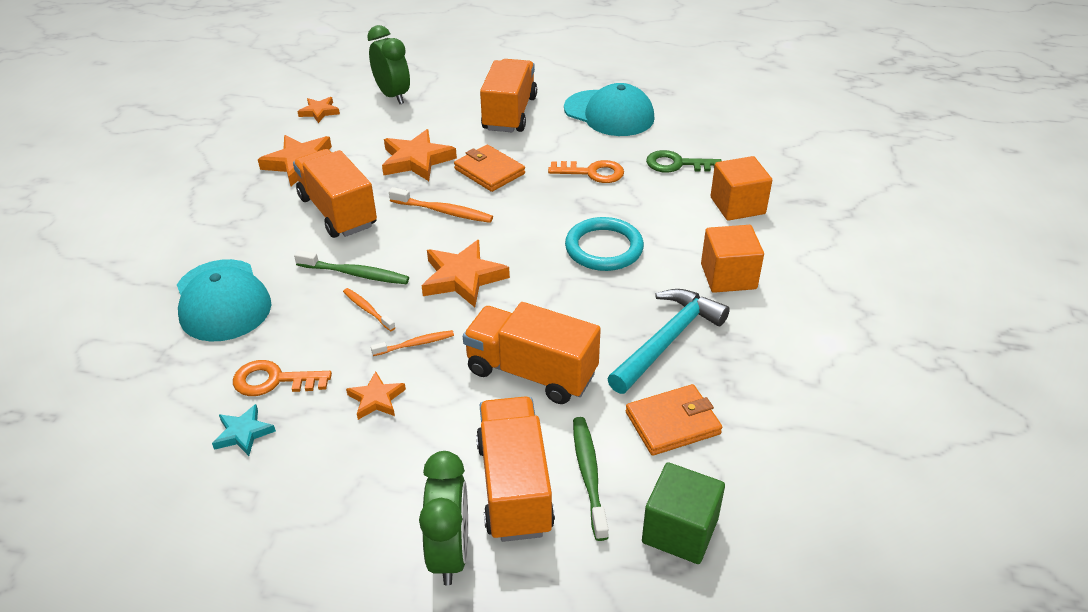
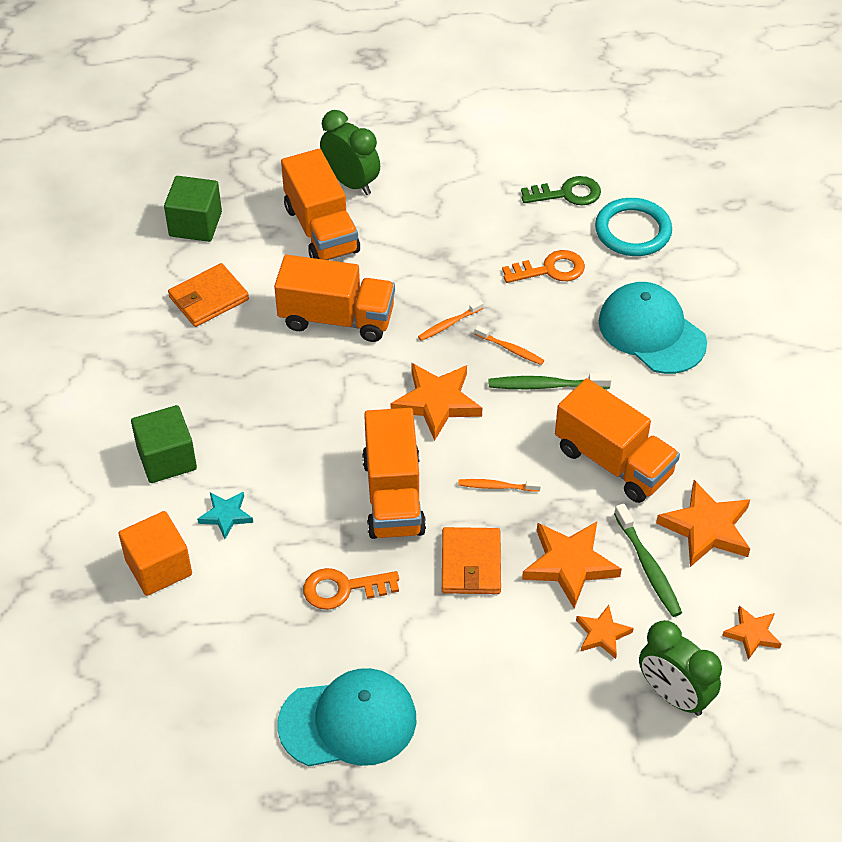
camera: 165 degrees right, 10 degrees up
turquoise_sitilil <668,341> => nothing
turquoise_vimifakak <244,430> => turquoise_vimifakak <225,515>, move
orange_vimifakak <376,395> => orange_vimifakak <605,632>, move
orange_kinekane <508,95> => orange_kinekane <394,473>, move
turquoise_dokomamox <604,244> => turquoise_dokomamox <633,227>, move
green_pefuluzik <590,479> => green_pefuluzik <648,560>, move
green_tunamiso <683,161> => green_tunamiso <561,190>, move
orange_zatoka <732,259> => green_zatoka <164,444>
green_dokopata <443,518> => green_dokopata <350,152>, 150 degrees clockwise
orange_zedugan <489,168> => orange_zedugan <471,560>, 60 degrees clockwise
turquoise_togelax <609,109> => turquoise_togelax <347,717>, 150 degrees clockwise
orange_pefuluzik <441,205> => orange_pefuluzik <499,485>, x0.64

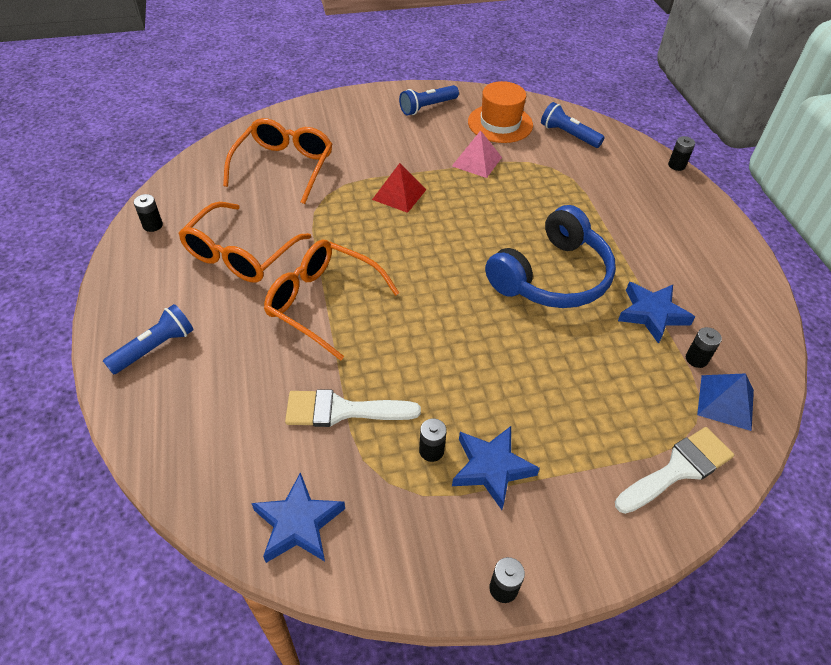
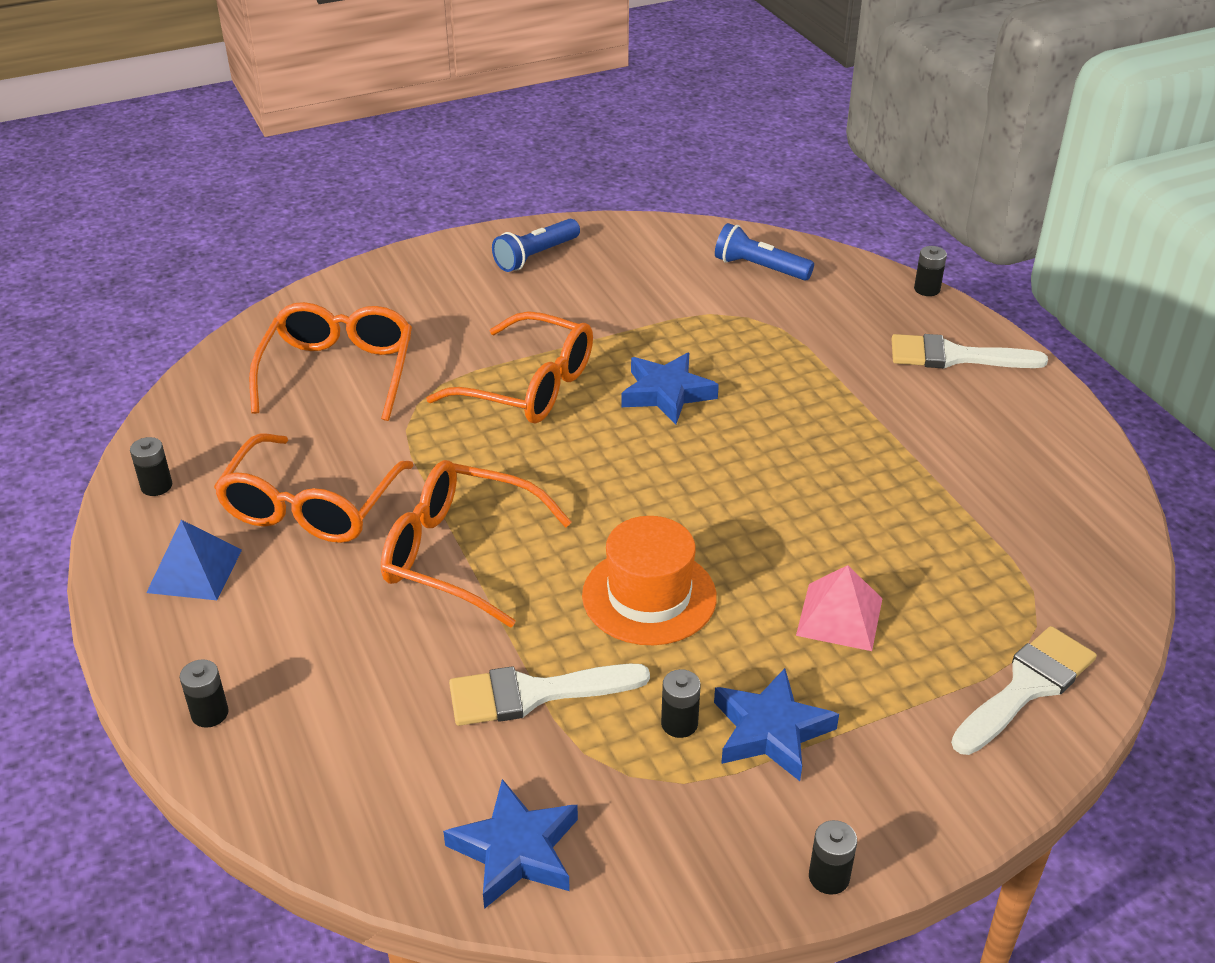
camera: 10 degrees left, 10 degrees down
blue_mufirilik <148,339> => nothing
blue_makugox <550,256> => nothing
nothing => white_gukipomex <970,351>
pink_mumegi <477,154> => pink_mumegi <839,608>, move
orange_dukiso <500,112> => orange_dukiso <649,580>, move
blue_vimifakak <656,313> => blue_vimifakak <670,388>, move
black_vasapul <704,347> => black_vasapul <204,693>, move
blue_mumegi <725,402> => blue_mumegi <194,560>, move
red_mumegi <399,188> => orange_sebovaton <509,367>

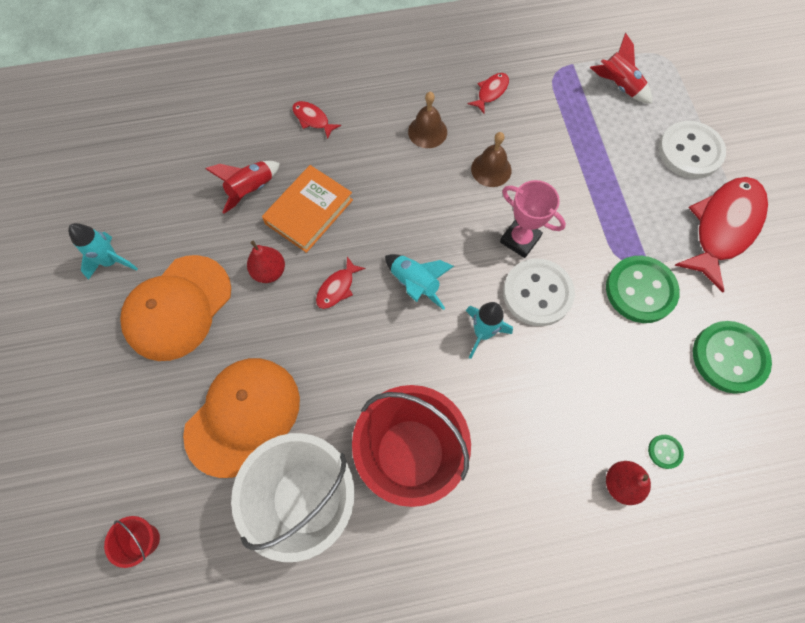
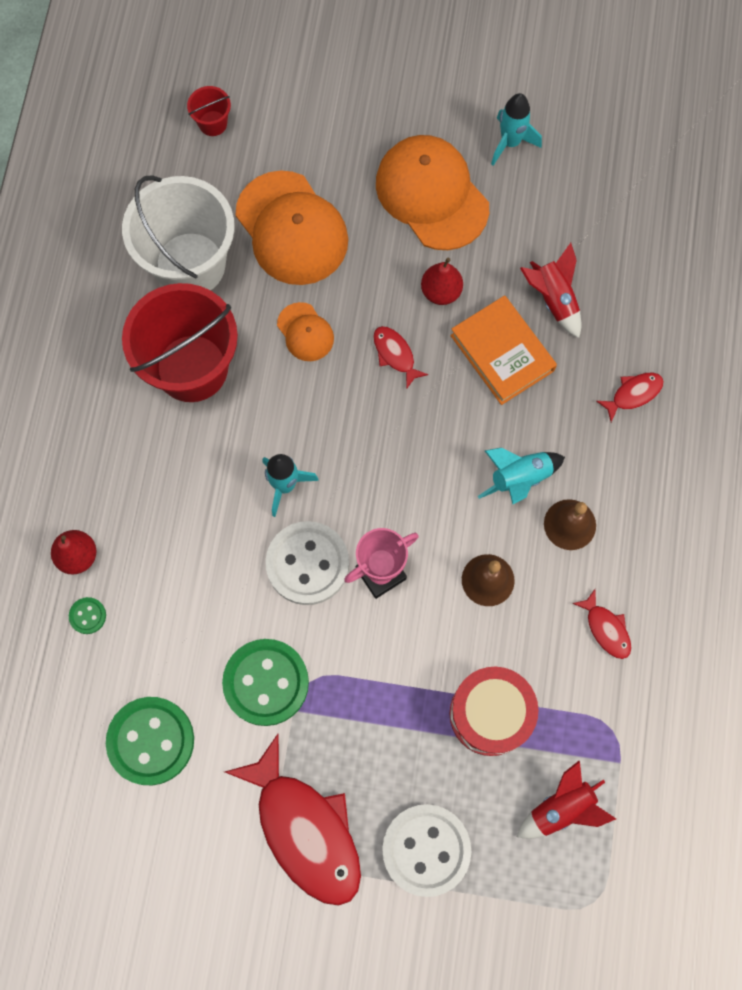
camera: 110 degrees right, 5 degrees up
nothing => orange_togelax <305,331>
nothing => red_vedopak <493,711>
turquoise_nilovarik <419,282> => turquoise_nilovarik <521,476>, move

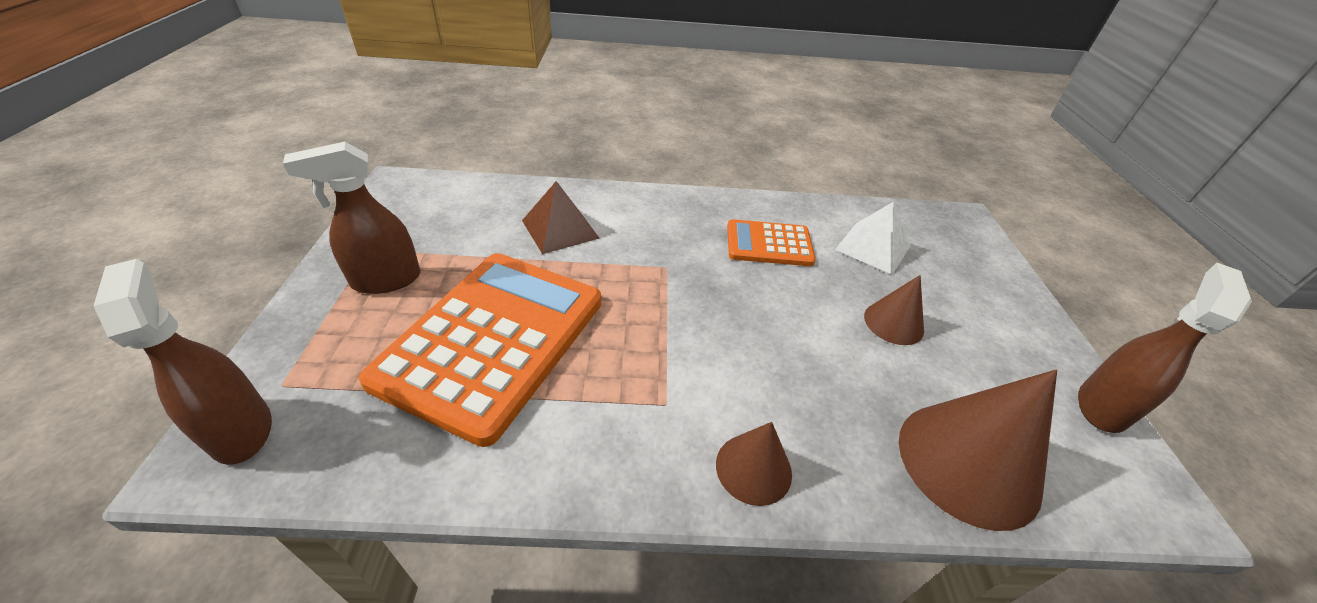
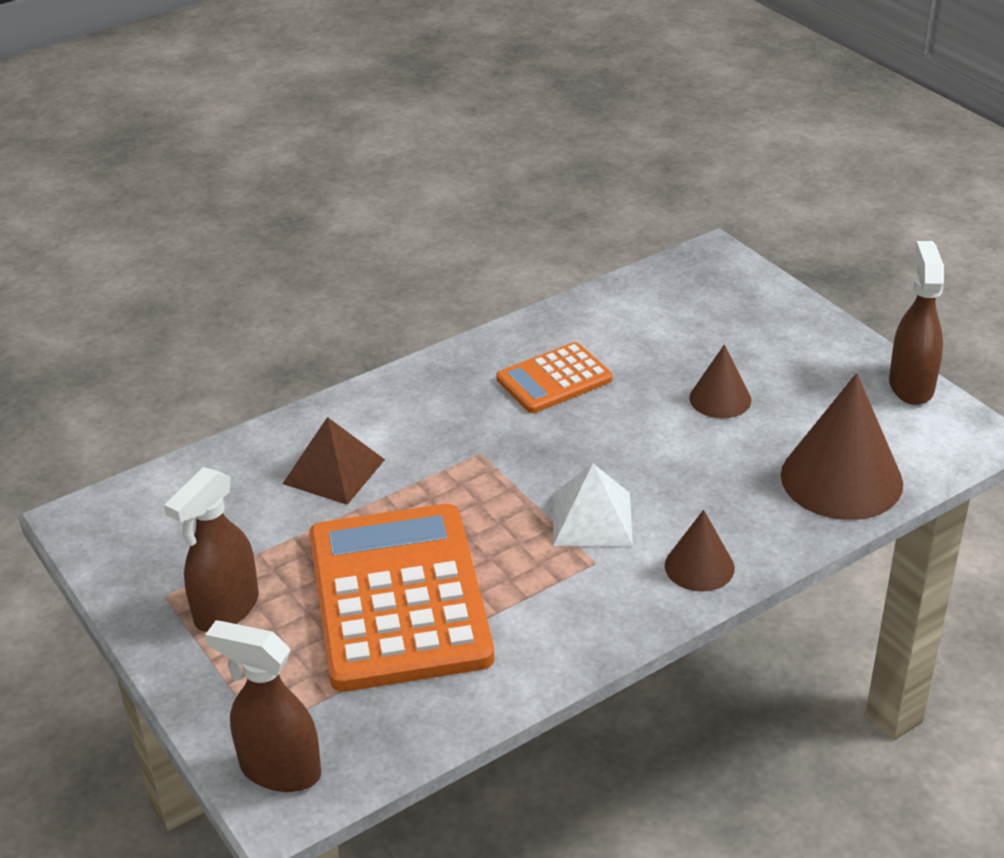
camera: 30 degrees left, 5 degrees down
white_mumegi <873,238> => white_mumegi <593,504>, move

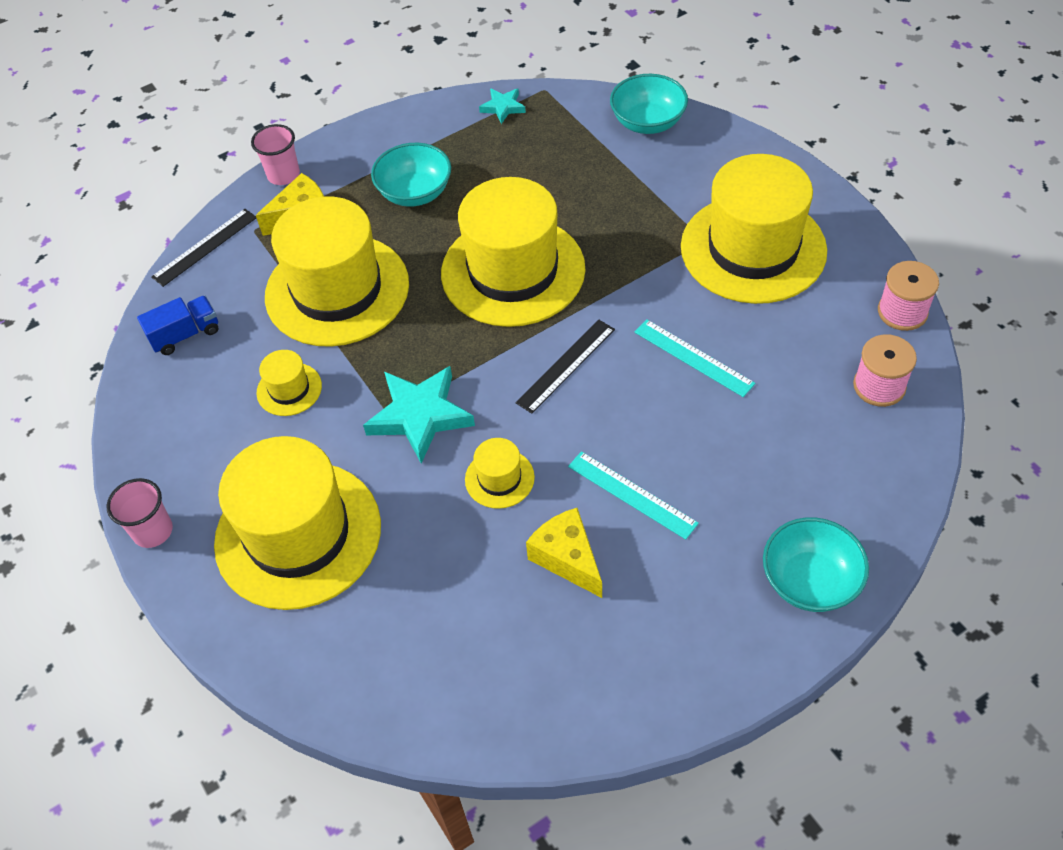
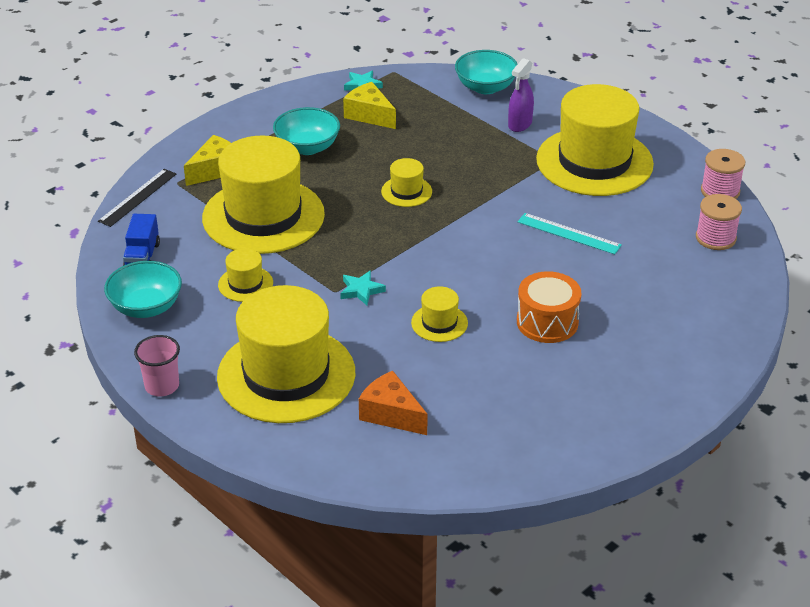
camera: 15 degrees left, 15 degrees down
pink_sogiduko <275,154> => nothing
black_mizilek <565,367> => nothing
nothing => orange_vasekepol <393,403>
nothing => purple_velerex <521,95>
yellow_vasekepol <564,553> => yellow_vasekepol <369,105>, move
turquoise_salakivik <816,564> => turquoise_salakivik <143,289>, move
turquoise_mizilek <633,495> => orange_vedopak <549,307>
blue_kinekane <177,325> => blue_kinekane <141,240>, 135 degrees clockwise
turquoise_vimifakak <419,415> => turquoise_vimifakak <363,287>, x0.52
yellow_dukiso <513,252> => yellow_dukiso <406,182>, x0.43

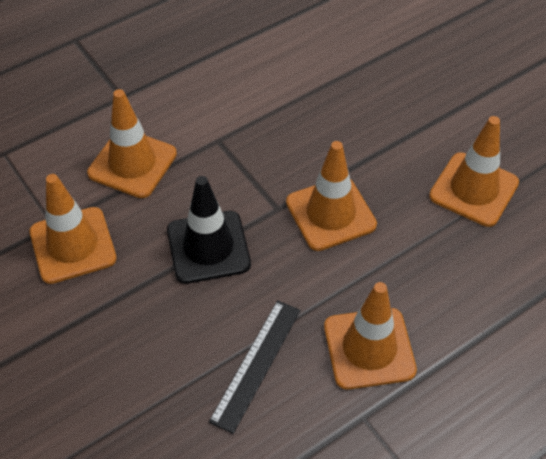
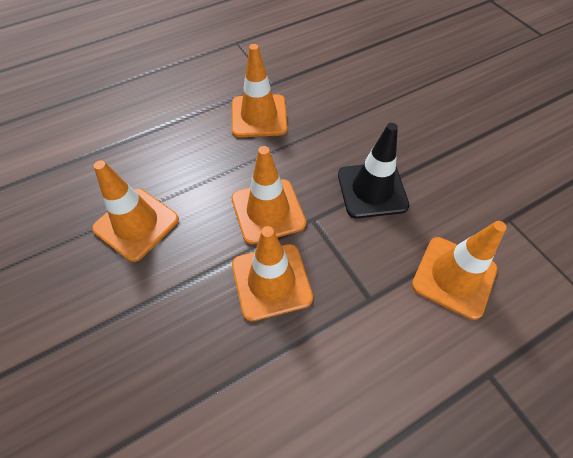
camera: 175 degrees left, 5 degrees up
black_mizilek <255,367> => nothing
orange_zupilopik <73,229> => orange_zupilopik <272,273>, move

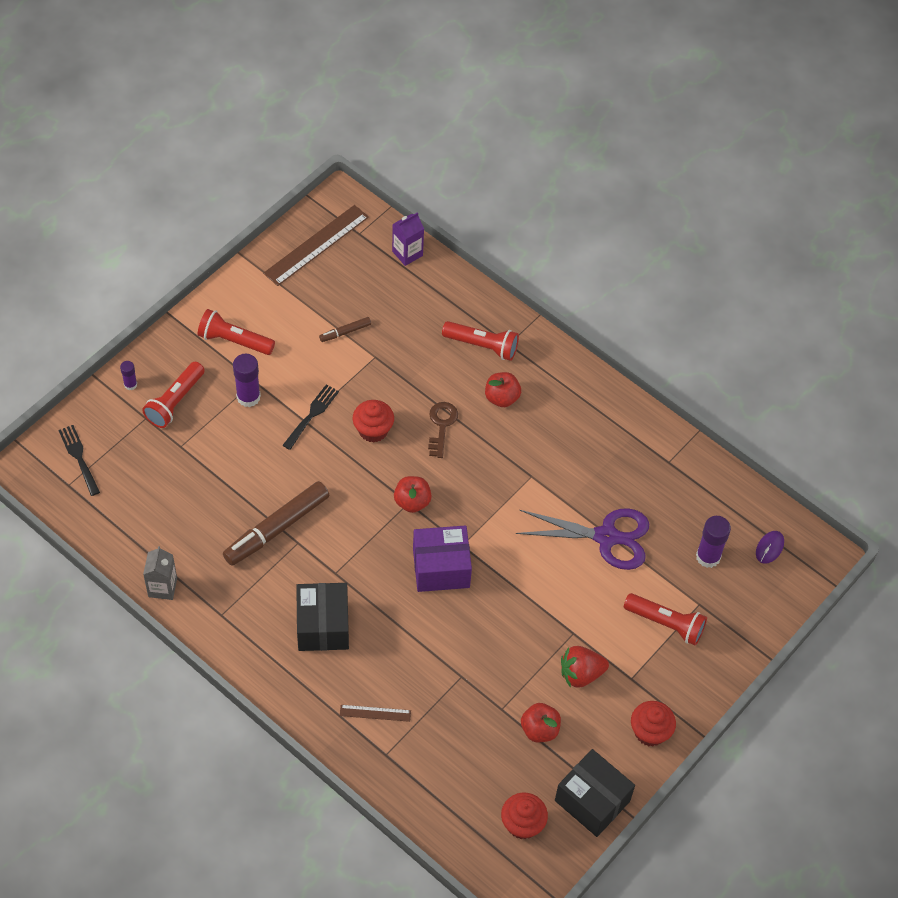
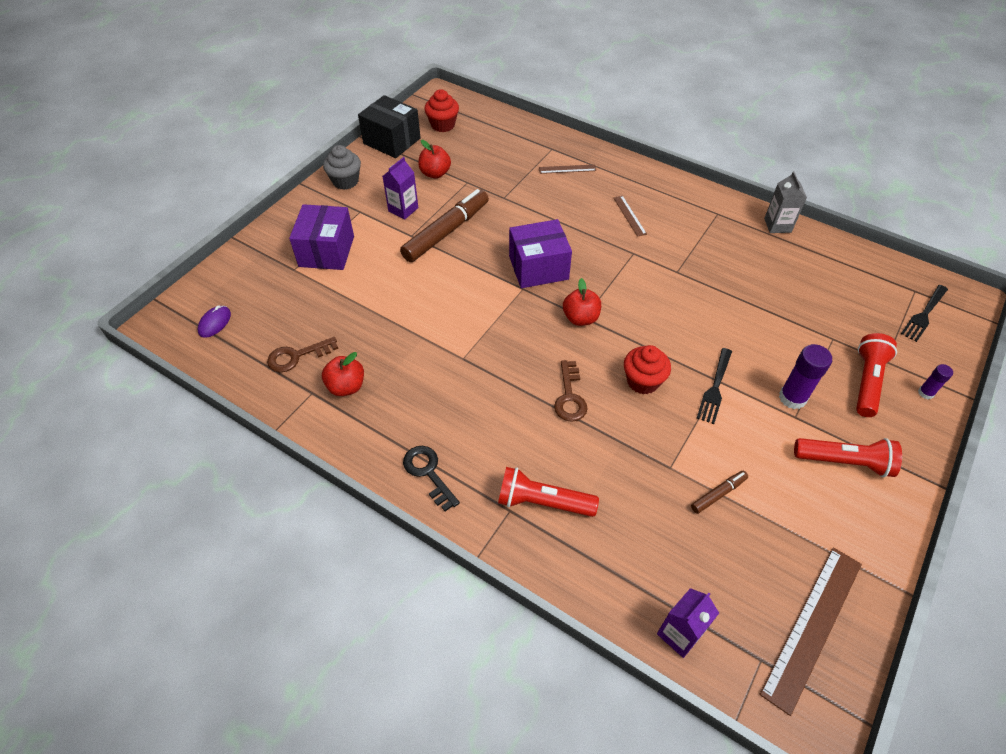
camera: 175 degrees right, 5 degrees down
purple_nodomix <582,539> => nothing
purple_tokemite <713,542> => nothing
nothing => brown_tunamiso <302,354>
nothing => black_tunamiso <431,478>
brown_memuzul <276,523> => brown_memuzul <444,225>, move
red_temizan <503,389> => red_temizan <343,374>, move
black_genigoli <322,617> => brown_mizilek <630,216>
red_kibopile <585,667> => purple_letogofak <400,188>
red_mufirilik <665,619> => purple_genigoli <321,237>
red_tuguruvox <653,723> => grey_tuguruvox <342,167>
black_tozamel <79,460> => black_tozamel <924,313>, 75 degrees clockwise

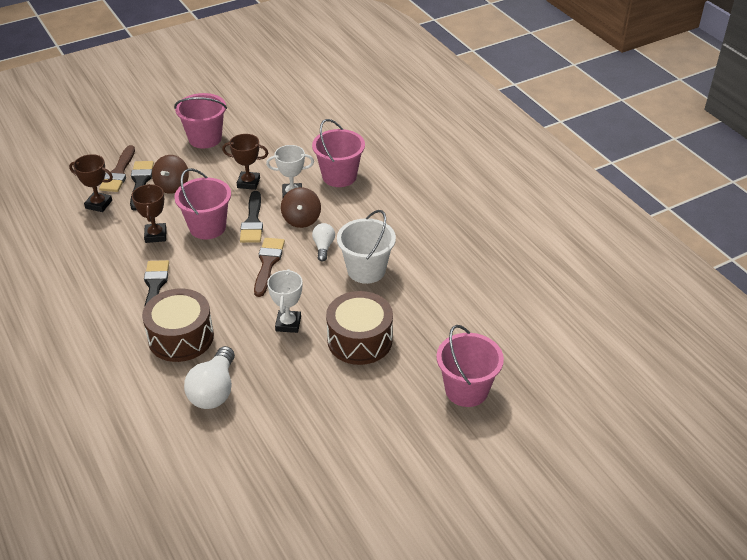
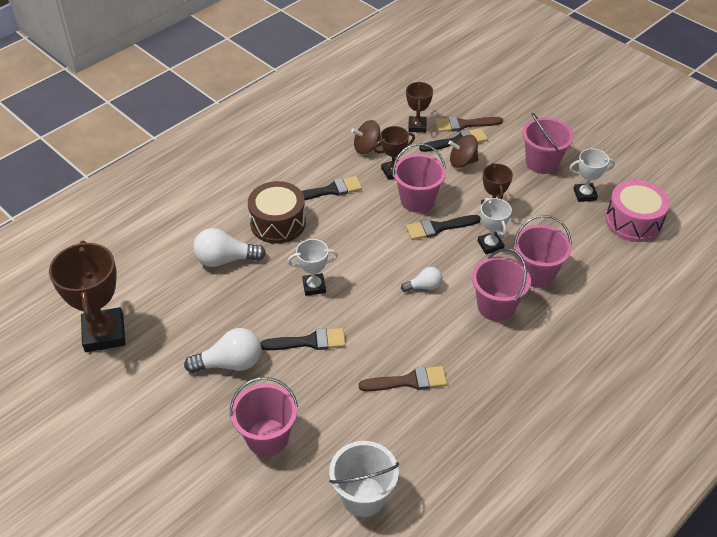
camera: 75 degrees right, 5 degrees up
nothing => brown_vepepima <87,296>
nothing => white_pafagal <222,350>
nothing => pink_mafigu <501,284>
nothing => white_vepepima <592,175>
nothing => pink_vedopak <638,211>
brown_gukipomex <269,267> => brown_gukipomex <403,378>, move
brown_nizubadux <301,207> => brown_nizubadux <366,137>, move
white_mafigu <366,247> => white_mafigu <364,479>, move
brown_vedopak <359,328> => black_gukipomex <303,339>

